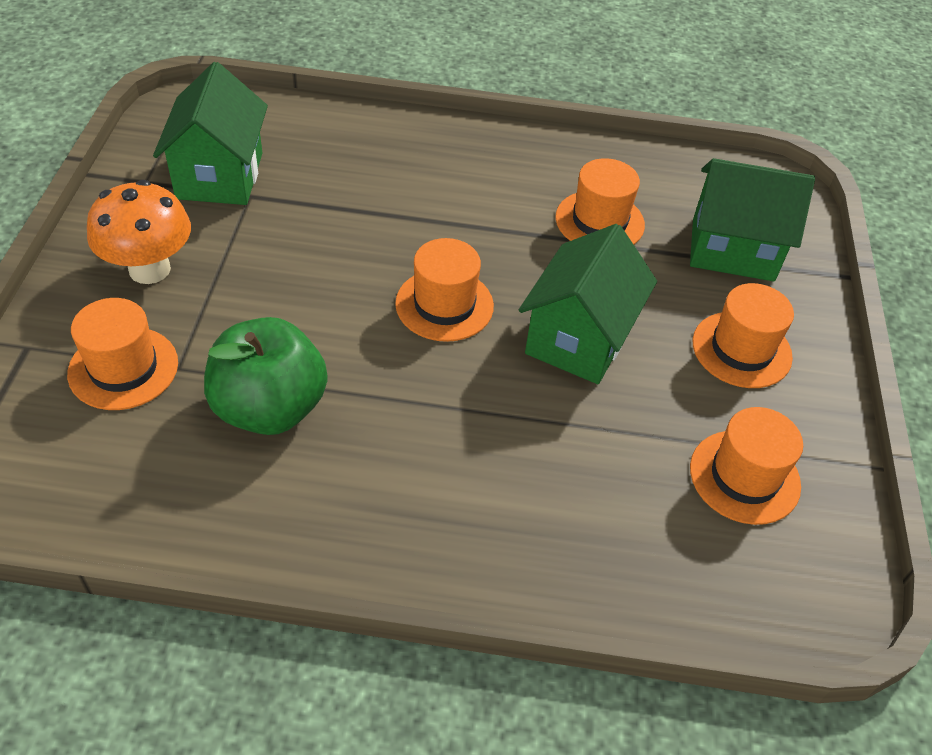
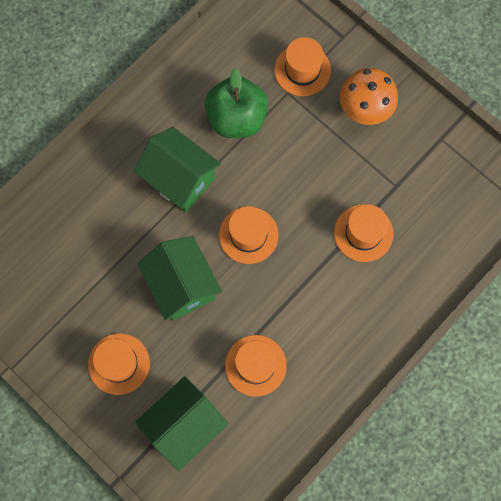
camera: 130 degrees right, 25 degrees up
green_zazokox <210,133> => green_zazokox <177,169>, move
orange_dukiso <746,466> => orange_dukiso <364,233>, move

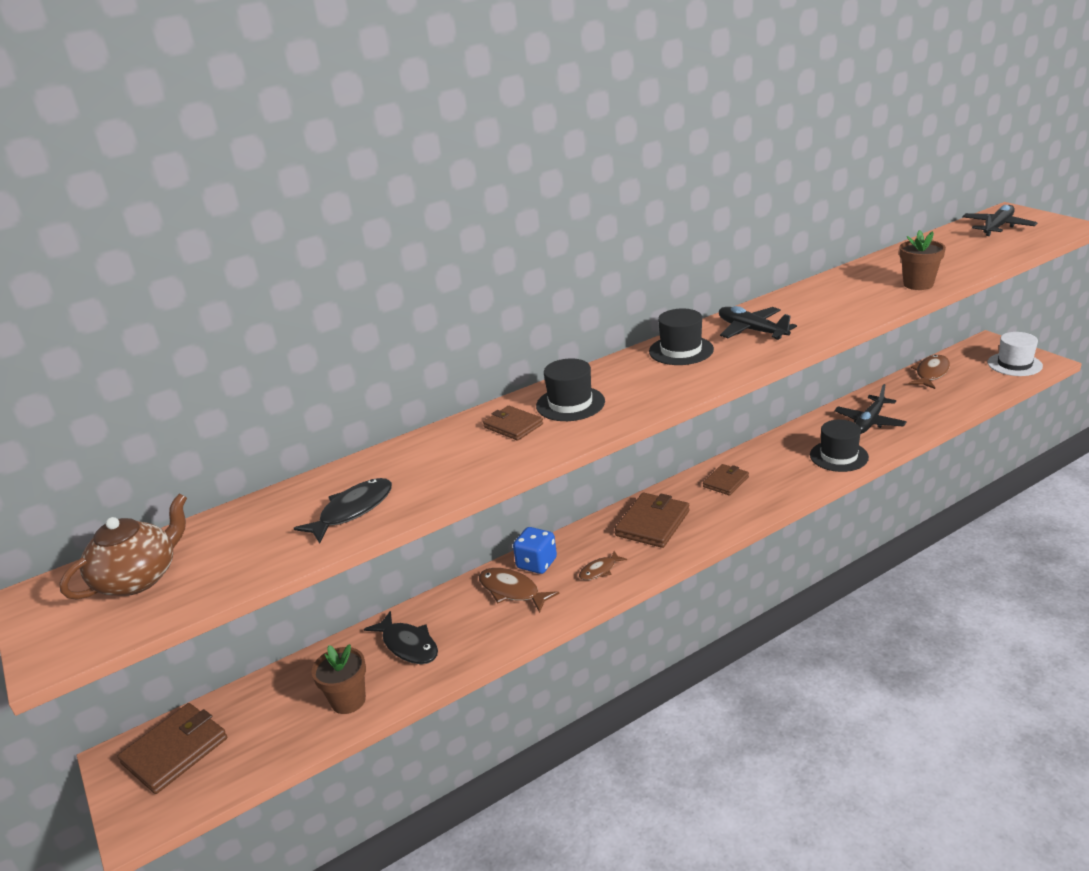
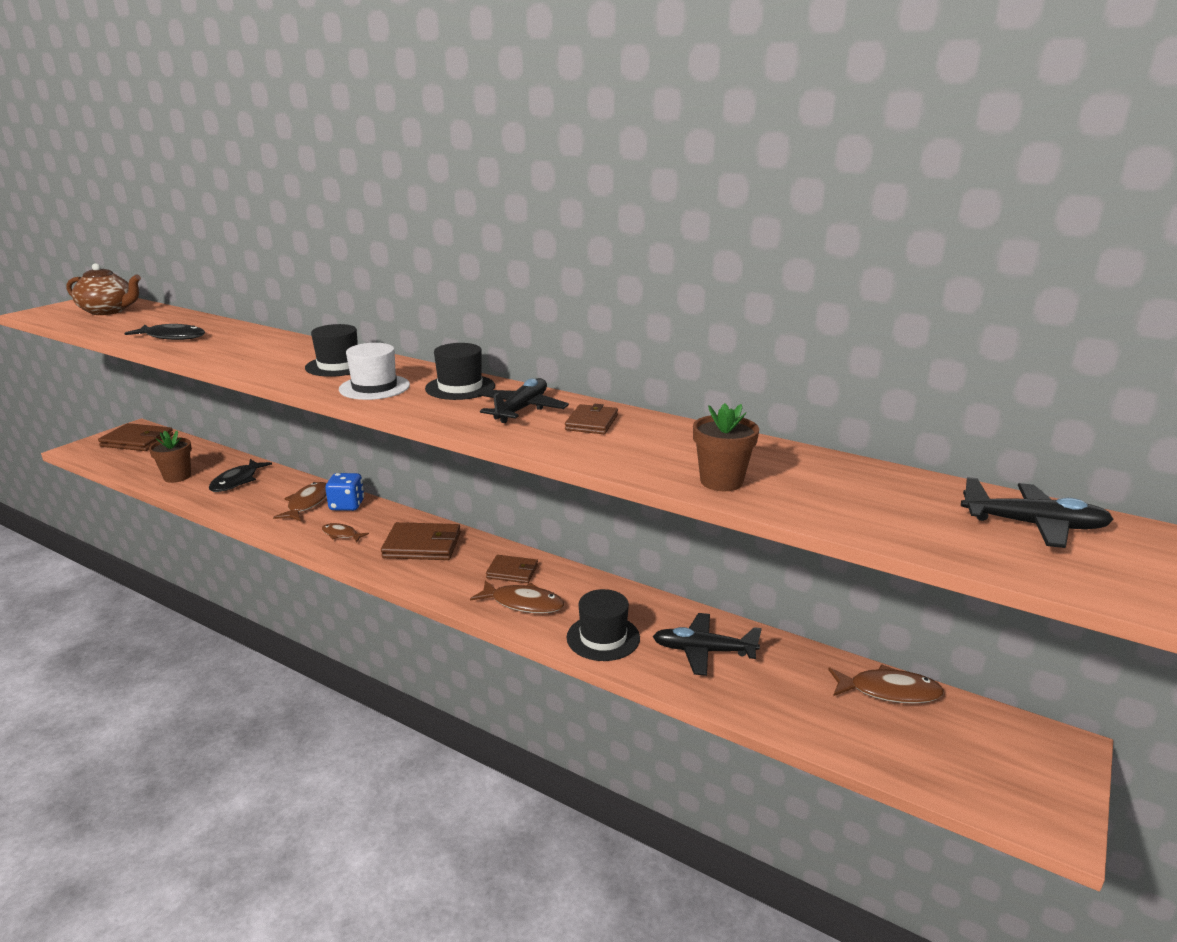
camera: 60 degrees right, 5 degrees down
nothing => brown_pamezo <517,596>
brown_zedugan <513,423> => brown_zedugan <591,419>, move
white_dukiso <1015,354> => white_dukiso <374,371>, move

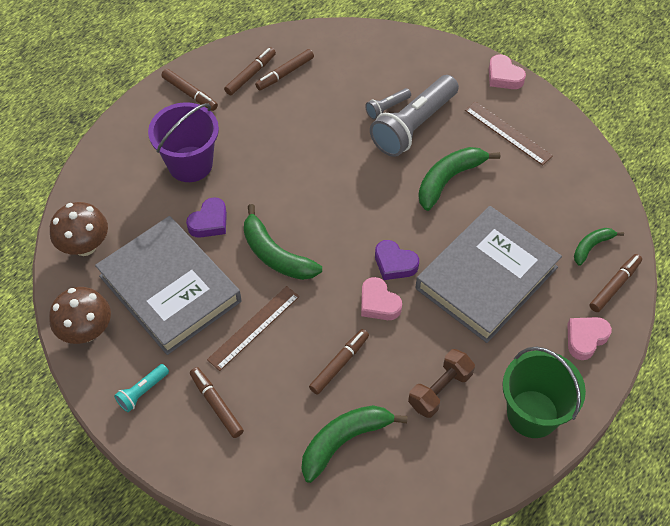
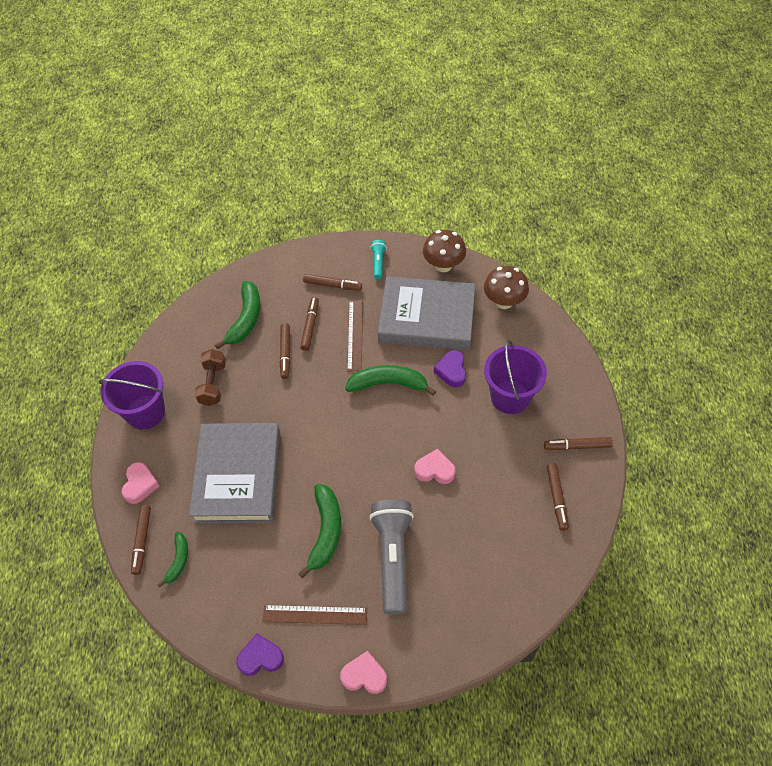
camera: 140 degrees right, 0 degrees up
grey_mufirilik <388,104> => nothing
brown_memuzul <284,69> => brown_memuzul <309,324>, move
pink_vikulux <381,298> => pink_vikulux <435,466>, move
purple_vikulux <397,260> => purple_vikulux <260,655>, move
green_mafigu <544,392> => purple_mafigu <132,395>

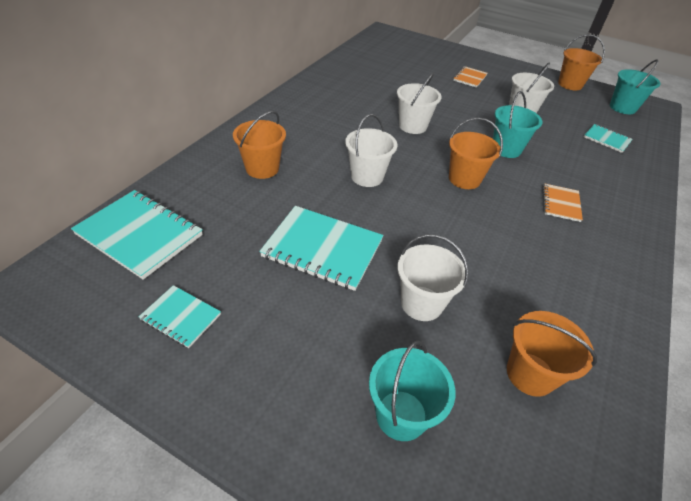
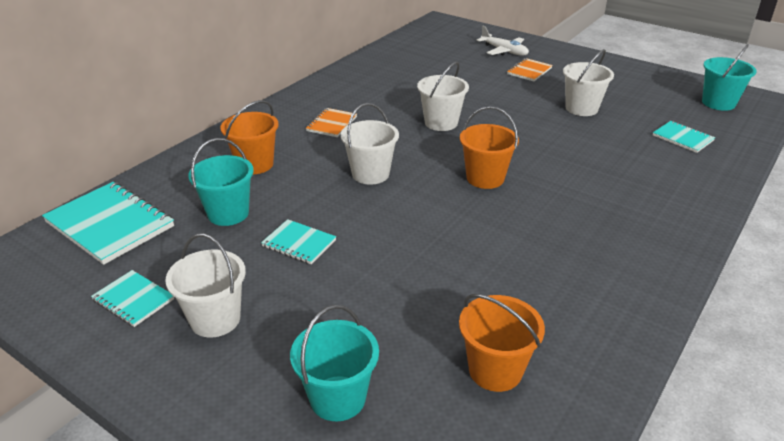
camera: 10 degrees right, 10 degrees down
orange_mafigu <581,62> => nothing
nothing => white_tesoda <503,41>
white_mafigu <432,277> => white_mafigu <205,285>, move
turquoise_mafigu <517,124> => turquoise_mafigu <221,182>, move
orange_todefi <562,202> => orange_todefi <331,122>, move
turquoise_todefi <321,248> => turquoise_todefi <298,241>, x0.54

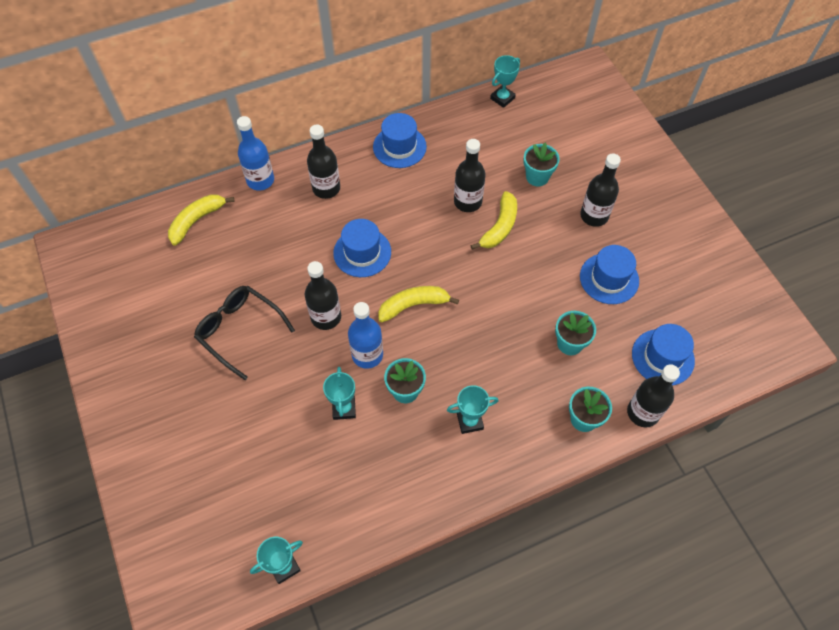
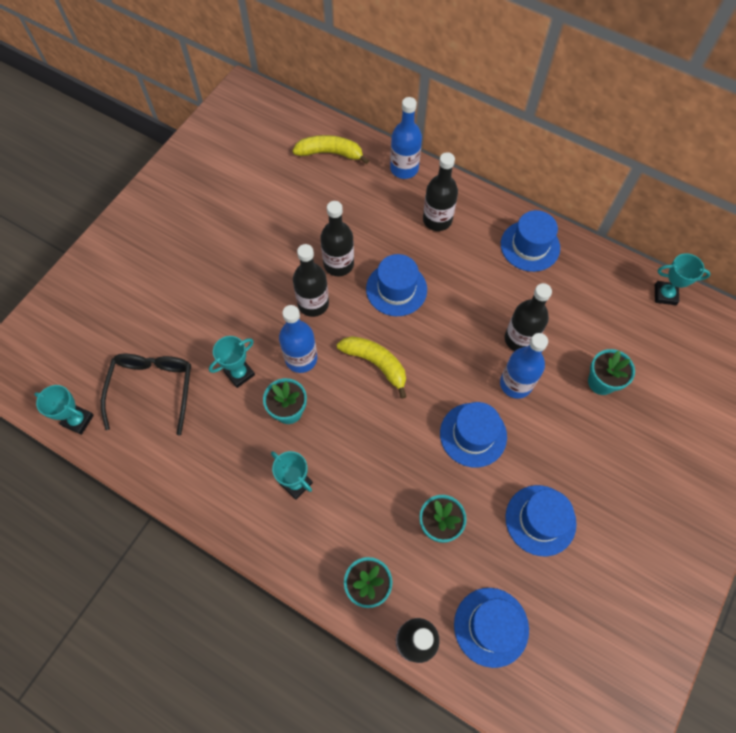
camera: 55 degrees right, 5 degrees up
nothing => blue_dukiso <473,435>
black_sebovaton <244,333> => black_sebovaton <146,394>, move
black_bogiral <600,190> => black_bogiral <337,238>, move
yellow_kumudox <493,220> => blue_bogiral <524,366>

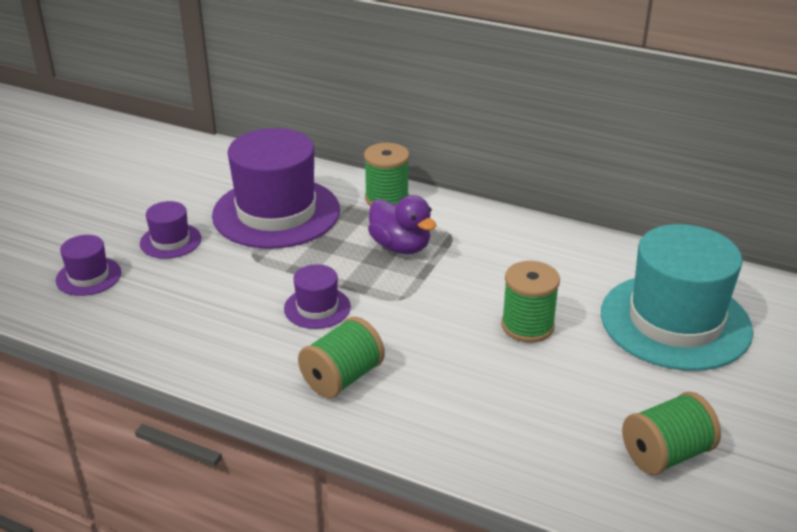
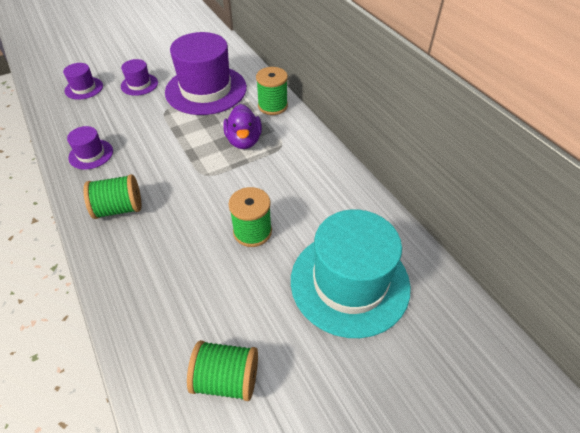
camera: 35 degrees right, 15 degrees up
purple_dukiso <317,296> => purple_dukiso <90,148>, move

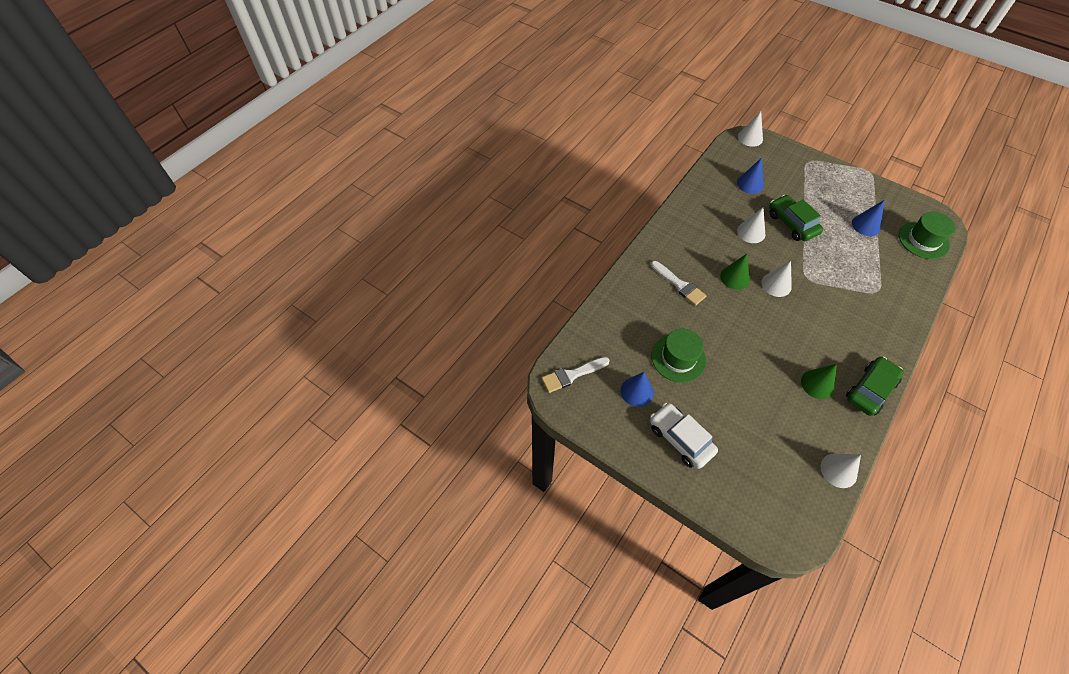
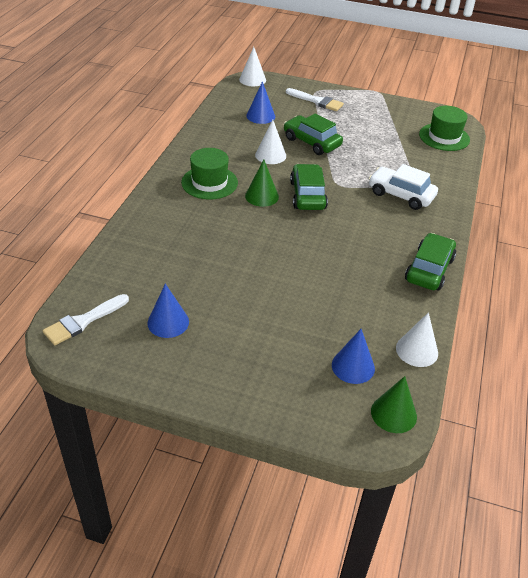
camera: 20 degrees left, 15 degrees down
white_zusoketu <684,436> => white_zusoketu <403,187>, move
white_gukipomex <678,283> => white_gukipomex <315,99>, move
green_dukiso <678,356> => green_dukiso <209,174>, move
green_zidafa <819,381> => green_zidafa <394,404>, move
blue_zidafa <868,218> => blue_zidafa <353,356>, move
white_zidafa <776,279> => green_zusoketu <309,187>

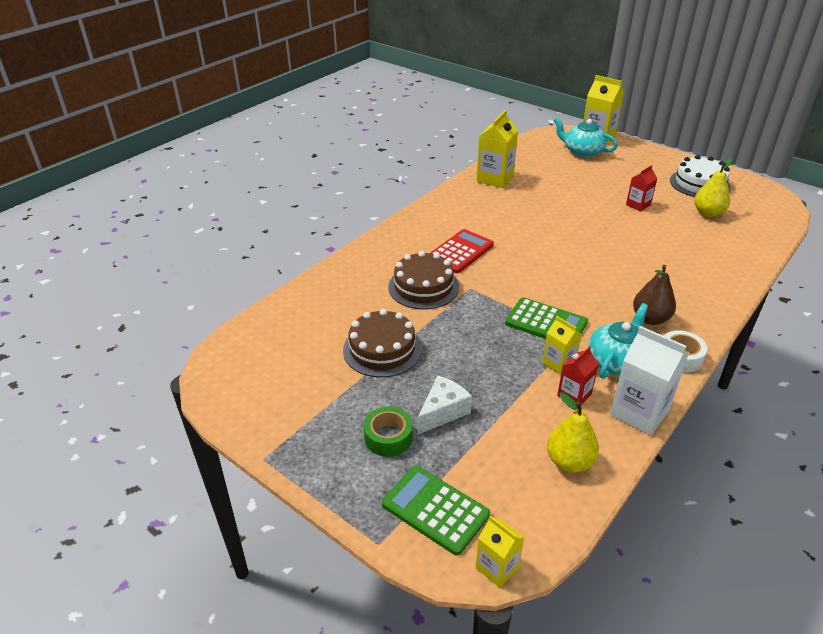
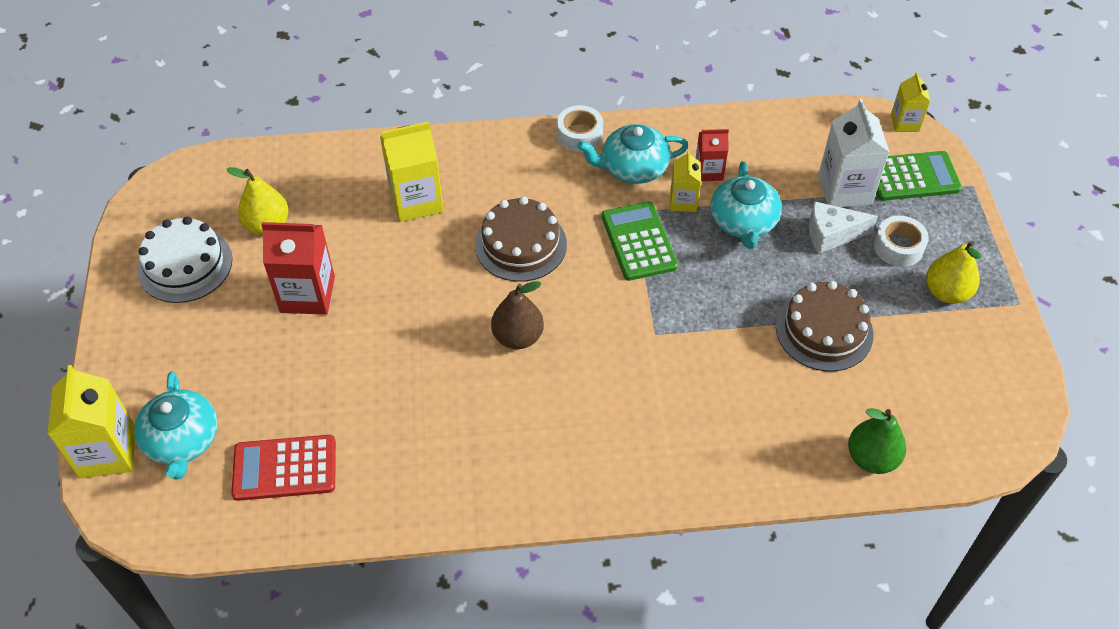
camera: 135 degrees left, 15 degrees up
nothing => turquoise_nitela <746,205>
nothing => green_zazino <877,441>
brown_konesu <423,280> => brown_konesu <521,239>, move
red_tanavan <462,251> => red_tanavan <283,468>, move
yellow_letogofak <497,149> => yellow_letogofak <412,171>, move
yellow_zazino <573,432> => yellow_zazino <953,272>, move
white_letogofak <649,381> => white_letogofak <854,153>, move
brown_zazino <654,295> => brown_zazino <517,315>, move
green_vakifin <388,431> => white_vakifin <901,241>
green_tanavan <436,510> => green_tanavan <919,176>, 90 degrees counterclockwise
red_letogofak <642,188> => red_letogofak <298,268>, x1.73

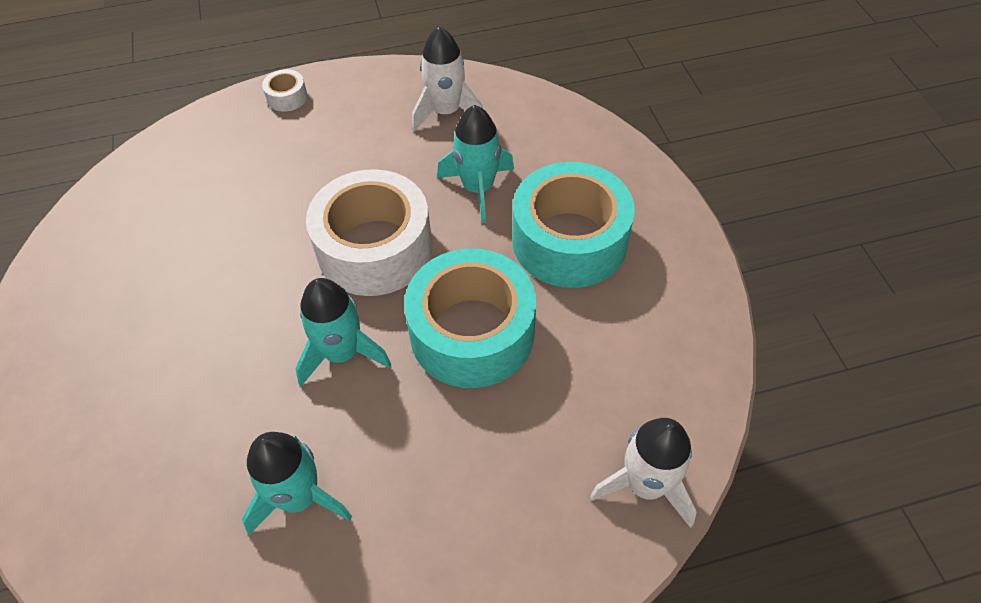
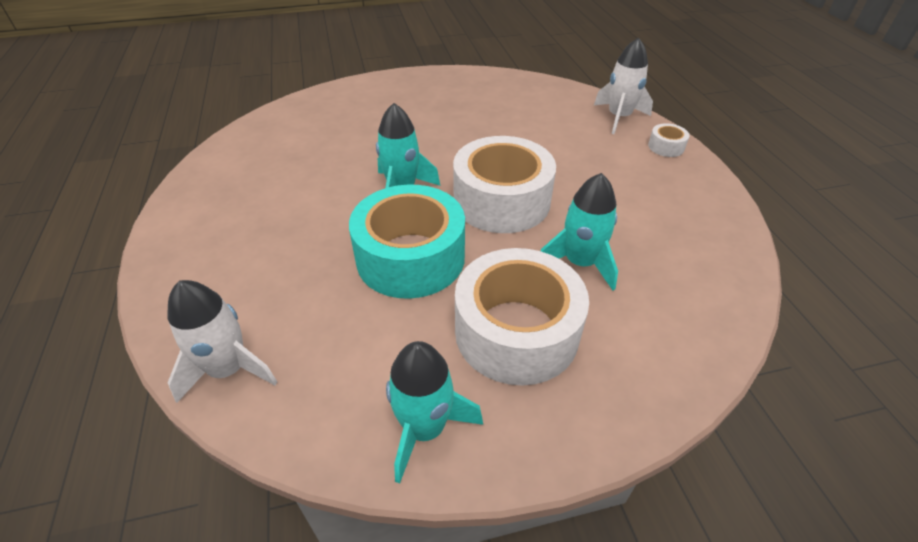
camera: 90 degrees right, 10 degrees down
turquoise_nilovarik <297,483> => turquoise_nilovarik <434,412>, move
white_nilovarik <447,79> => white_nilovarik <623,85>, move
turquoise_vakifin <573,225> => white_vakifin <522,317>

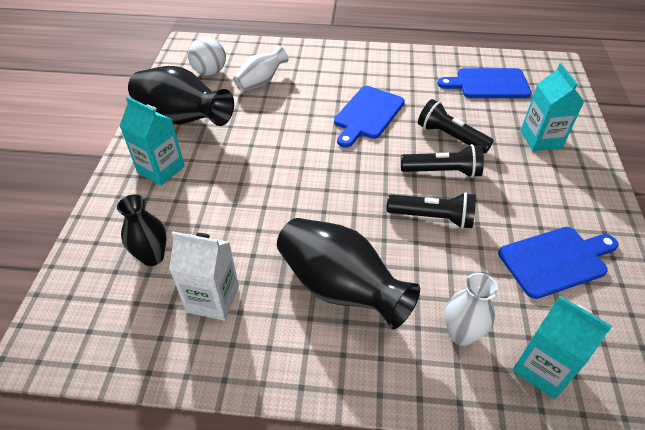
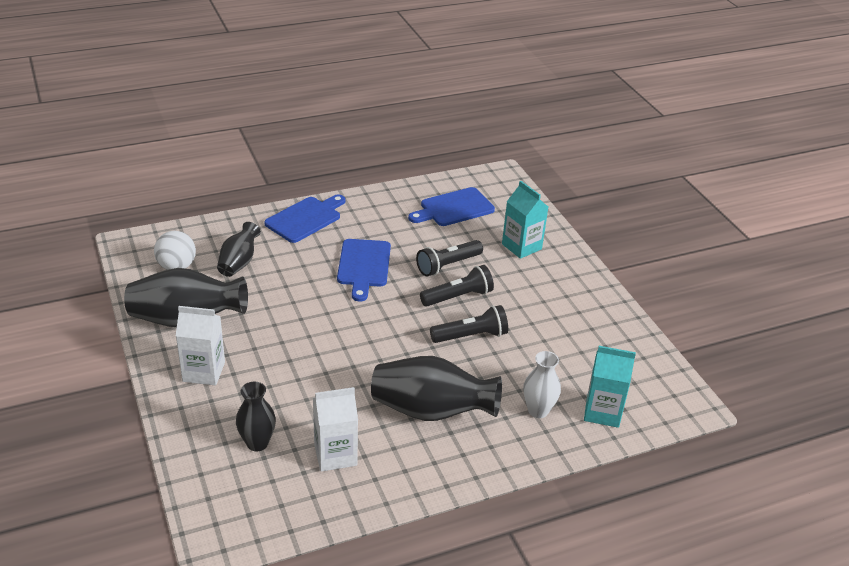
camera: 30 degrees left, 10 degrees down
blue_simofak <558,263> => blue_simofak <305,219>, move
turquoise_letogofak <152,141> => white_letogofak <200,346>
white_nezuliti <260,68> => black_nezuliti <239,249>
black_mufirilik <456,126> => black_mufirilik <449,258>, 45 degrees counterclockwise

